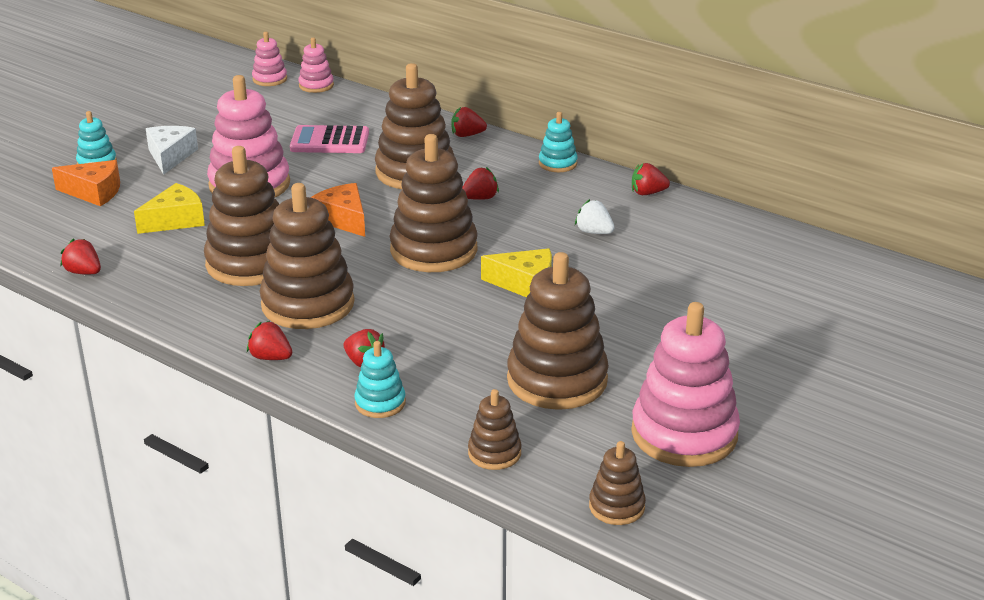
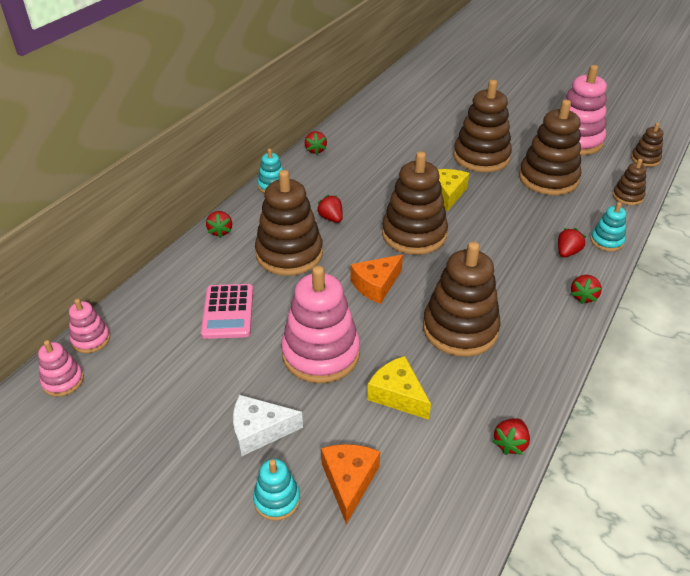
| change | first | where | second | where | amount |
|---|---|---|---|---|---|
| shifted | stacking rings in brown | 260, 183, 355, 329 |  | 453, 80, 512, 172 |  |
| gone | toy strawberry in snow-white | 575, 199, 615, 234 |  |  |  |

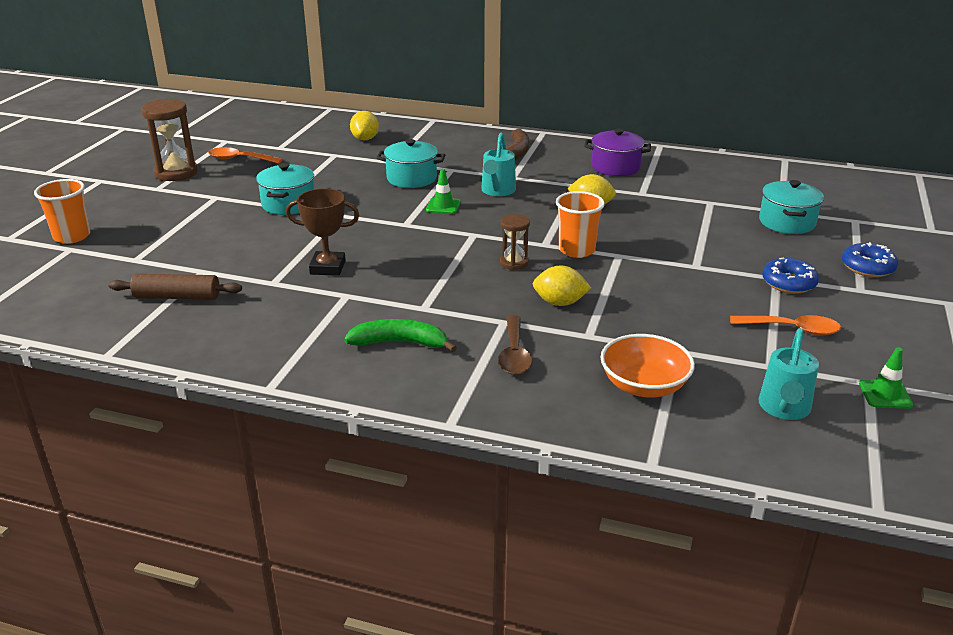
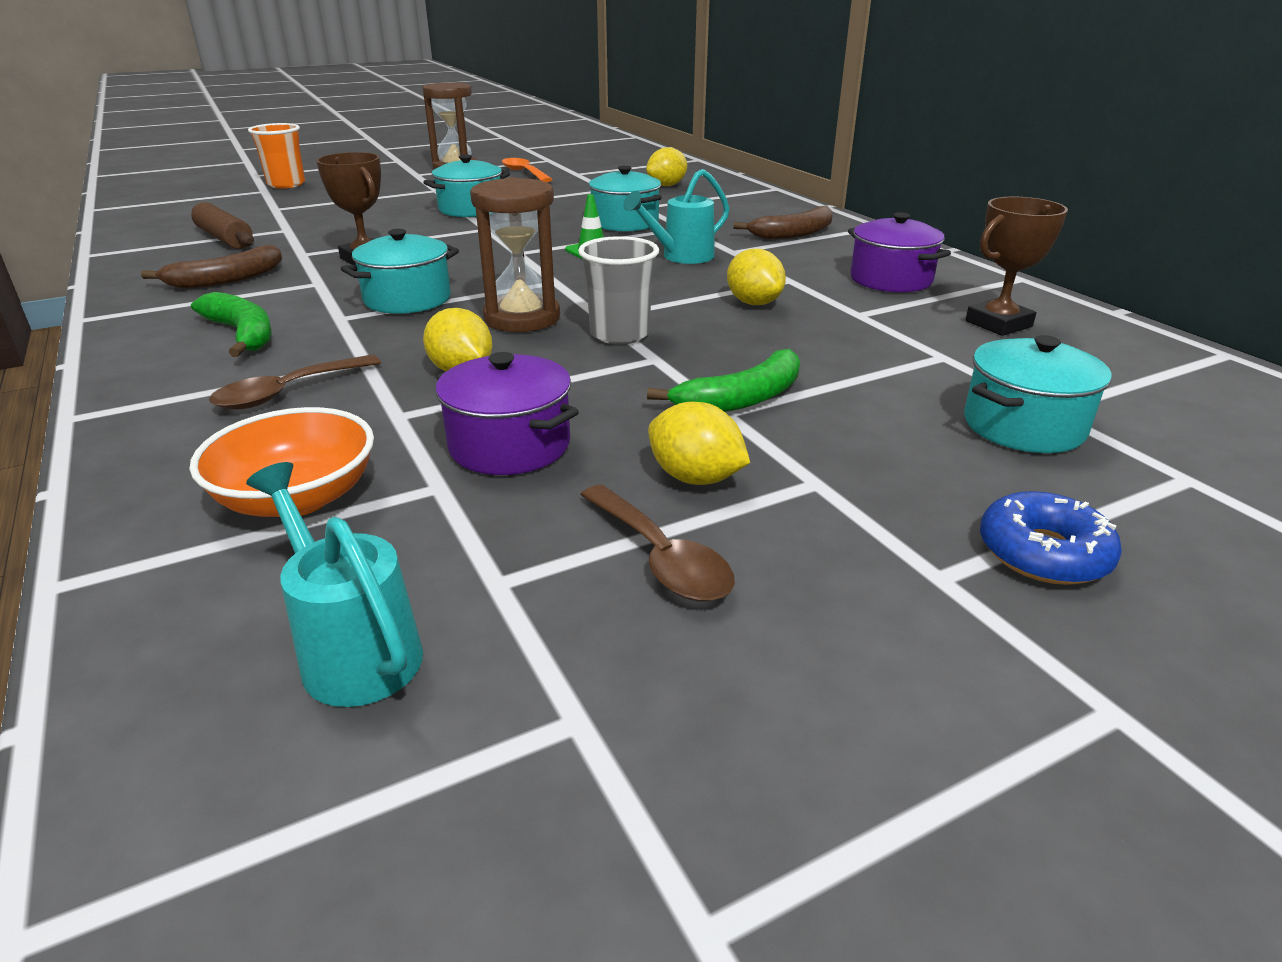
| change | first | where | second | where | amount |
|---|---|---|---|---|---|
| new |  |  | banana in brown | 141, 245, 282, 289 |  |
| rotated | watering pot in teal | 759, 328, 819, 420 |  | 246, 462, 423, 707 | 75 degrees clockwise |
| new |  |  | cooking pot in teal | 341, 229, 459, 314 |  |
| new |  |  | cooking pot in violet | 436, 352, 579, 475 |  |
| scaled | sandglass in brown | 500, 214, 530, 270 |  | 470, 177, 560, 332 | x1.76 |
| repainted | beaker in bright orange | 556, 191, 605, 258 | beaker in gray | 578, 236, 659, 345 |  |
| repainted | teaspoon in bright orange | 730, 315, 841, 336 | teaspoon in brown | 581, 484, 735, 602 |  |
| new |  |  | banana in green | 647, 349, 800, 412 |  |
| new |  |  | lemon in bright yellow | 648, 402, 750, 485 |  |
| new |  |  | award cup in brown | 966, 197, 1068, 336 |  |
| gone | doughnut in royal blue | 762, 257, 819, 294 |  |  |  |
| gone | traffic cone in green | 859, 347, 913, 409 |  |  |  |

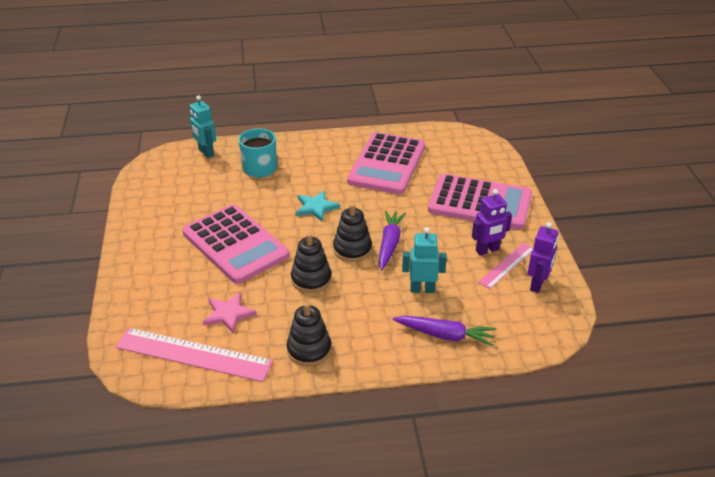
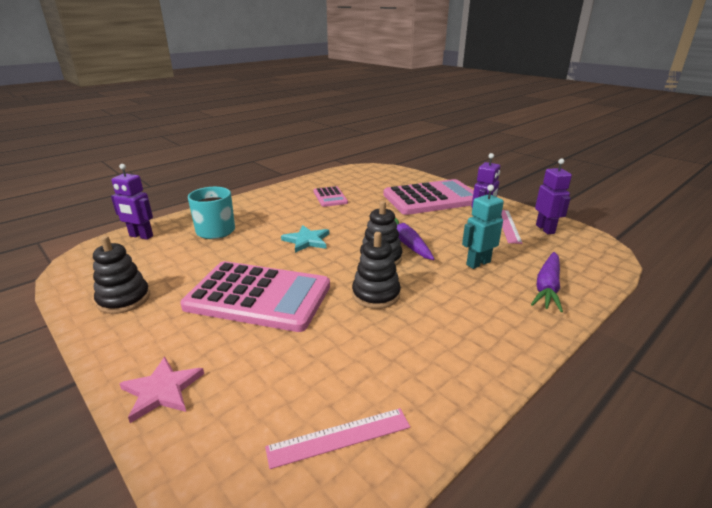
| change | first | where | second | where | amount |
|---|---|---|---|---|---|
| shifted | stacking rings in jet-black | 287, 302, 331, 366 |  | 93, 236, 150, 314 |  |
| repainted | toy robot in teal | 190, 96, 216, 158 | toy robot in violet | 111, 164, 153, 240 |  |
| shifted | star in rosy | 203, 292, 257, 334 |  | 119, 357, 204, 423 |  |
| scaled | straightedge in rosy | 115, 328, 273, 382 |  | 265, 408, 410, 469 | x0.57 |
| scaled | calculator in rosy | 347, 132, 425, 194 |  | 314, 186, 348, 207 | x0.48 |
| rotated | toy carrot in violet | 393, 316, 496, 347 |  | 531, 252, 563, 312 | 135 degrees clockwise |

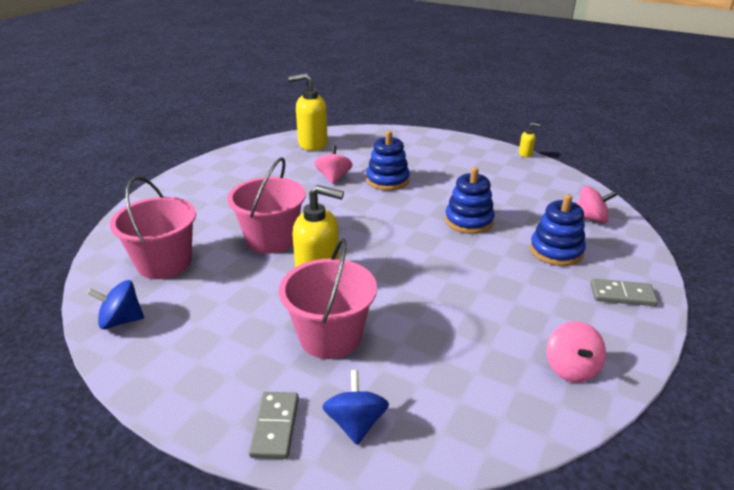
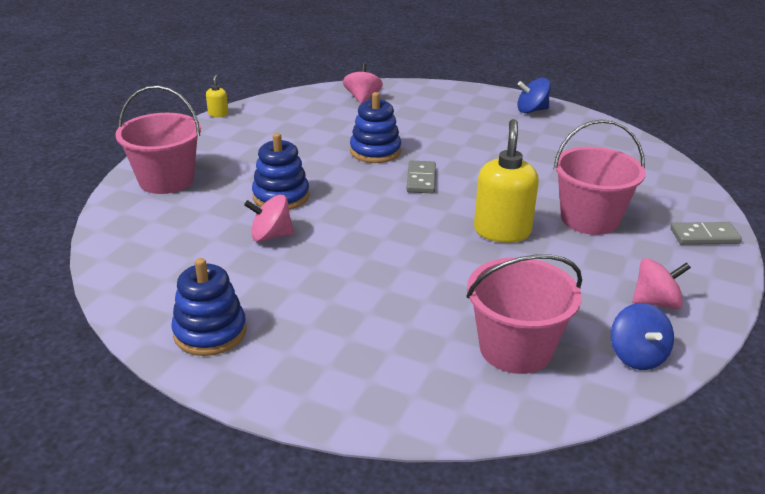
| change | first | where | second | where | amount |
|---|---|---|---|---|---|
| shifted | bucket in rosy | 227, 157, 306, 254 |  | 115, 86, 201, 194 |  |
| shifted | stacking rings in royal blue | 530, 194, 586, 266 |  | 171, 258, 246, 356 |  |
| shifted | domino piece in gray | 590, 279, 658, 306 |  | 407, 161, 436, 193 |  |
| shifted | toy top in royal blue | 322, 370, 389, 445 |  | 517, 78, 551, 113 |  |
| shifted | toy top in rosy | 547, 321, 606, 383 |  | 632, 258, 691, 309 |  |
| gone | pump bottle in bright yellow | 288, 73, 328, 151 |  |  |  |

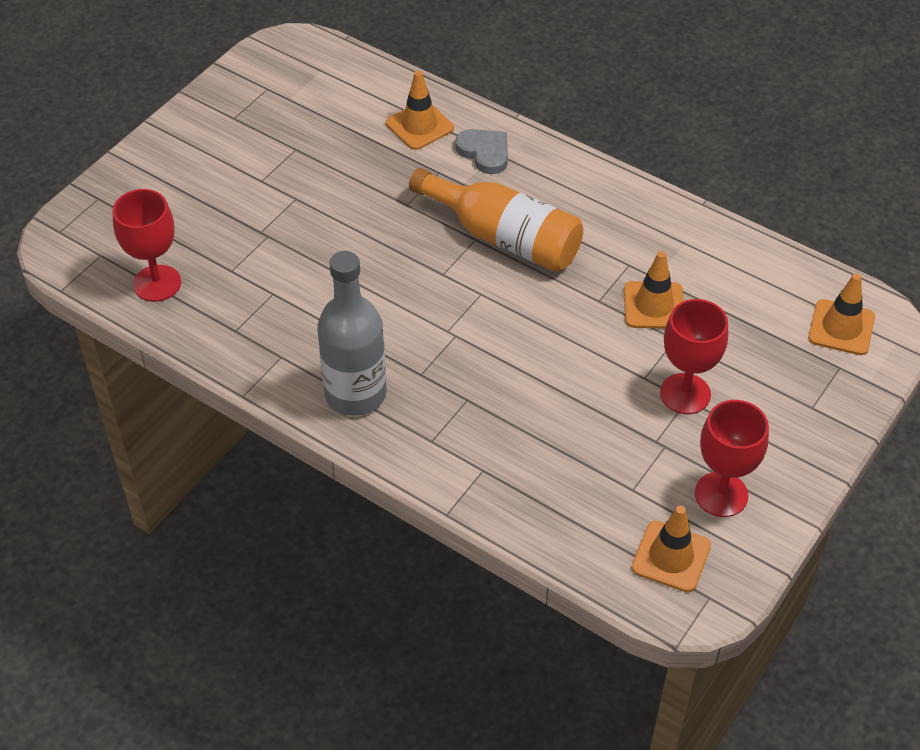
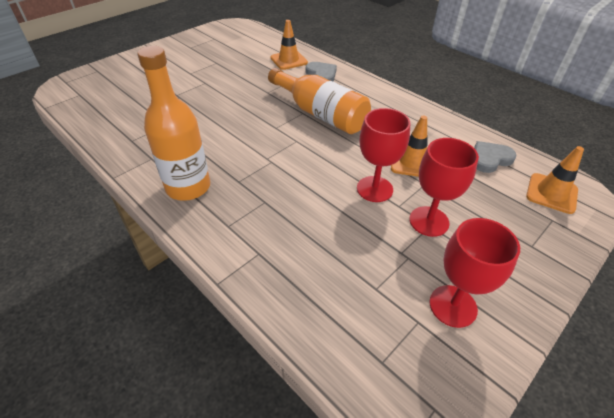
| change | first | where | second | where | amount |
|---|---|---|---|---|---|
| repainted | bottle in gray | 317, 251, 387, 416 | bottle in bright orange | 137, 46, 210, 201 |  |
| shifted | goblet in scarlet | 112, 189, 181, 302 |  | 357, 108, 410, 202 |  |
| new |  |  | heart shape in gray | 474, 141, 516, 173 |  |
| gone | traffic cone in bright orange | 632, 505, 711, 592 |  |  |  |

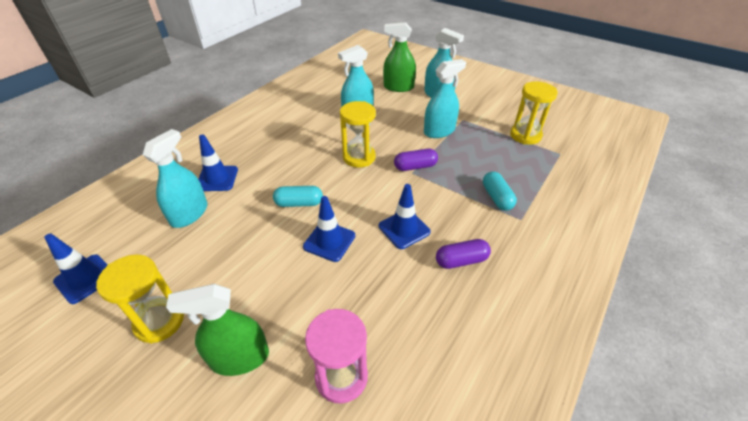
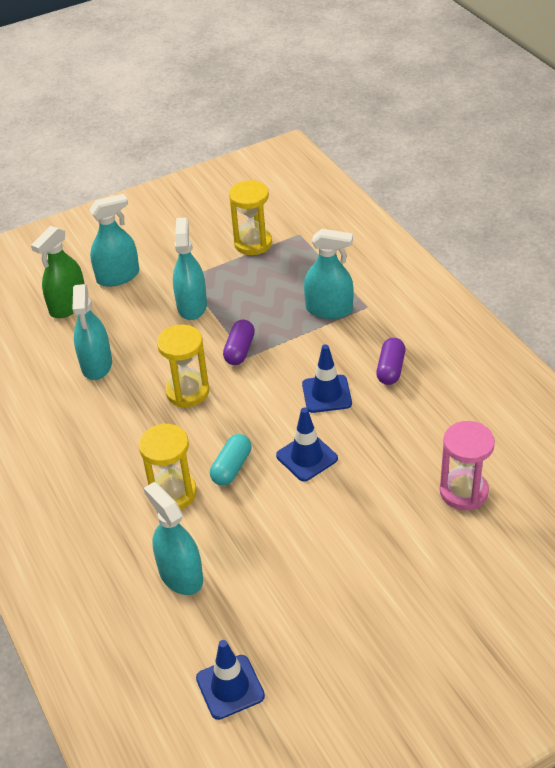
| change | first | where | second | where | amount |
|---|---|---|---|---|---|
| shifted | sandglass in bright yellow | 96, 254, 184, 344 |  | 139, 423, 197, 510 |  |
| swapped | pill in teal | 483, 171, 517, 211 | spray bottle in teal | 304, 229, 354, 319 |  |
| gone | spray bottle in green | 166, 284, 269, 376 |  |  |  |
| gone | traffic cone in royal blue | 198, 134, 238, 191 |  |  |  |

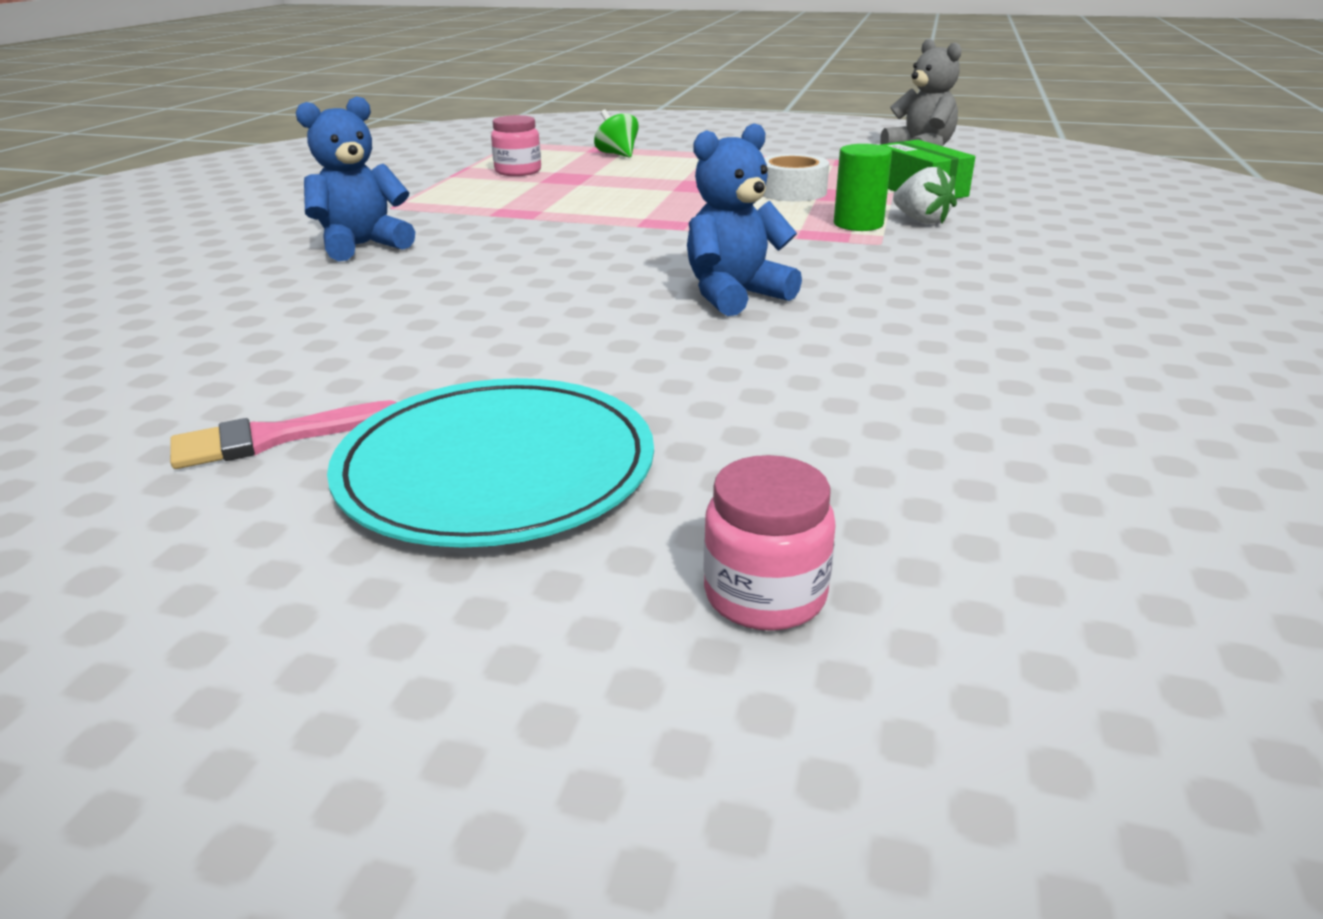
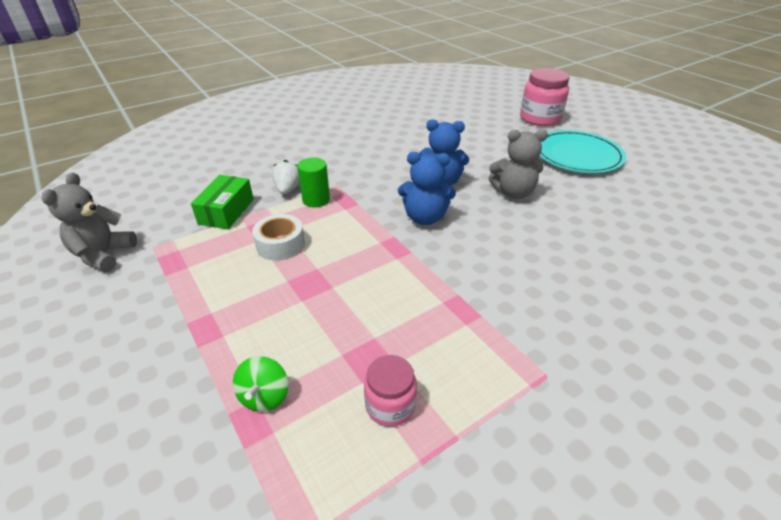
| change | first | where | second | where | amount |
|---|---|---|---|---|---|
| shifted | stuffed bear in royal blue | 296, 96, 415, 261 |  | 398, 152, 456, 225 |  |
| new |  |  | stuffed bear in gray | 489, 129, 548, 199 |  |
| scaled | jam jar in rosy | 703, 455, 836, 631 |  | 520, 68, 569, 126 | x1.70 |
| gone | paintbrush in rosy | 170, 400, 397, 469 |  |  |  |

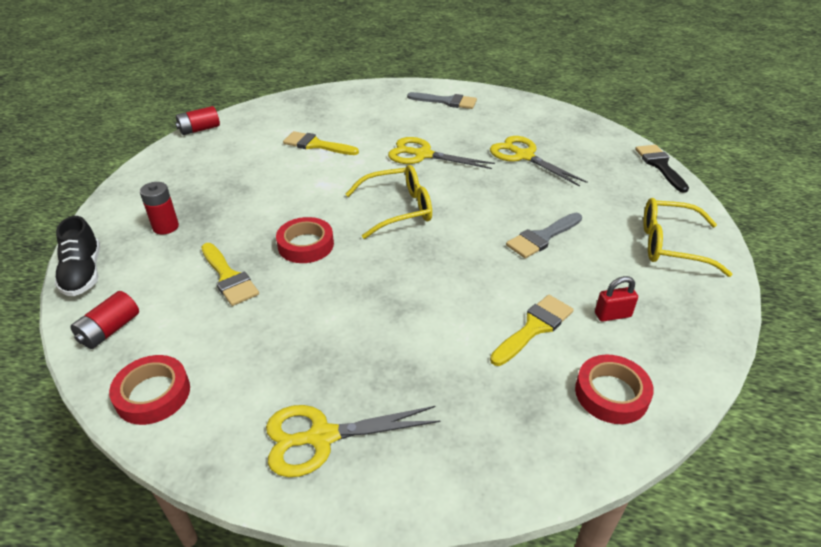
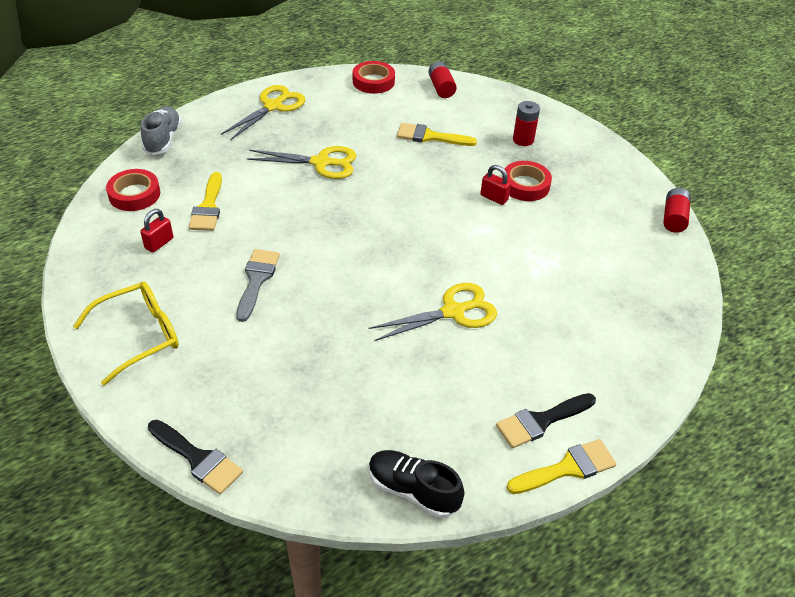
| change | first | where | second | where | amount |
|---|---|---|---|---|---|
| new |  |  | shoe in gray | 141, 106, 182, 155 |  |
| shifted | pair of scissors in bright yellow | 490, 136, 588, 187 |  | 246, 146, 357, 179 |  |
| shifted | shoe in jet-black | 55, 216, 100, 296 |  | 369, 450, 464, 518 |  |
| new |  |  | padlock in scarlet | 480, 165, 511, 205 |  |
| repainted | paintbrush in gray | 407, 92, 477, 109 | paintbrush in jet-black | 496, 393, 596, 448 |  |
| shifted | roll of tape in scarlet | 276, 217, 334, 263 |  | 502, 161, 552, 201 |  |
| shifted | paintbrush in bright yellow | 283, 131, 359, 155 |  | 507, 439, 617, 494 |  |
| gone | spectacles in bright yellow | 346, 165, 432, 239 |  |  |  |

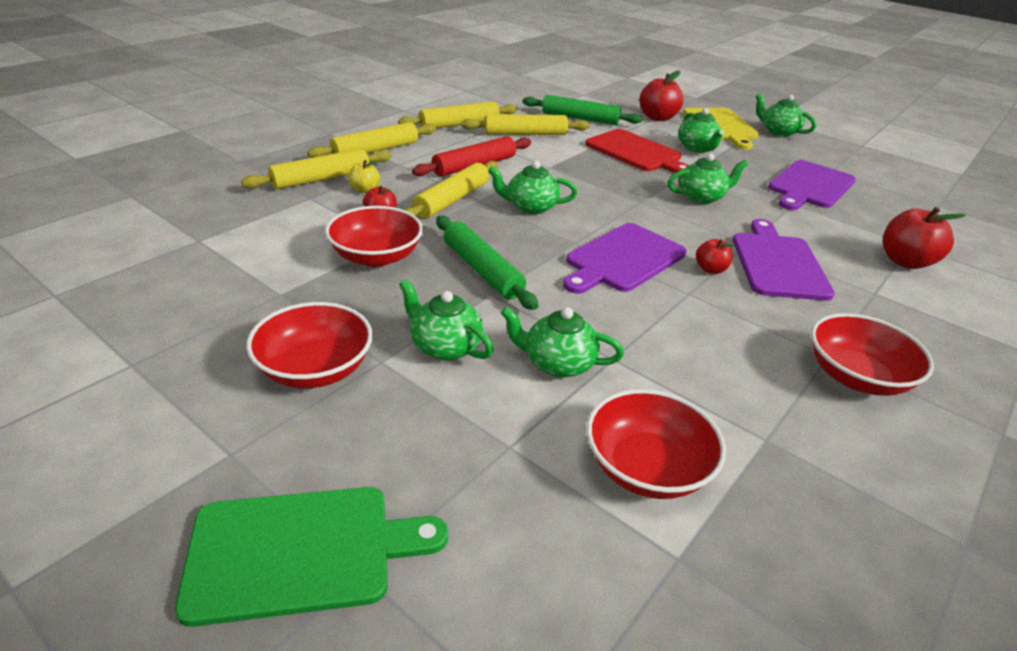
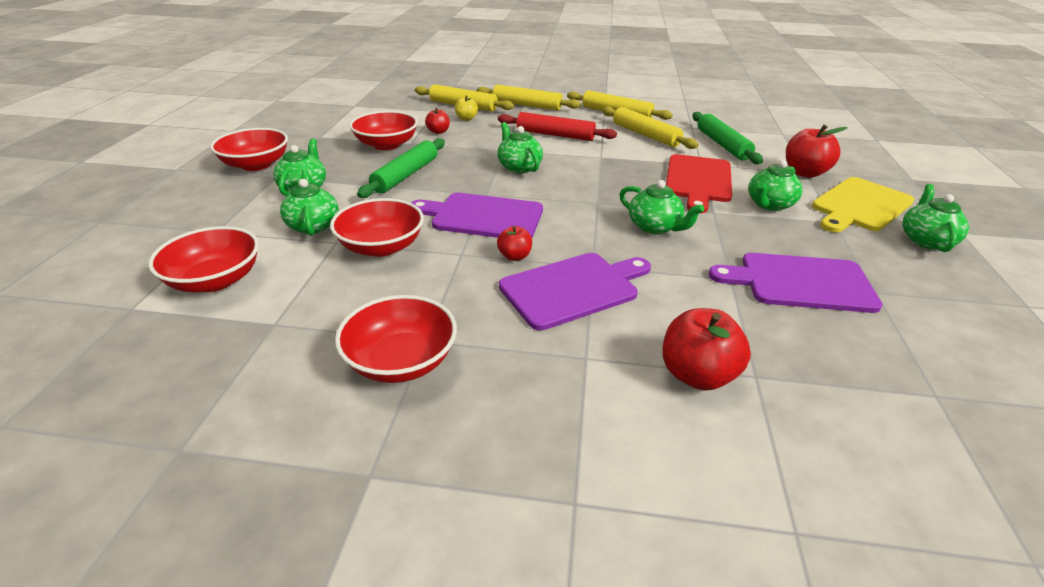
| change | first | where | second | where | amount |
|---|---|---|---|---|---|
| new |  |  | serving bowl in scarlet | 330, 198, 424, 257 |  |
| gone | bread board in green | 175, 487, 448, 627 |  |  |  |
| gone | pastry roller in bright yellow | 404, 161, 498, 219 |  |  |  |

